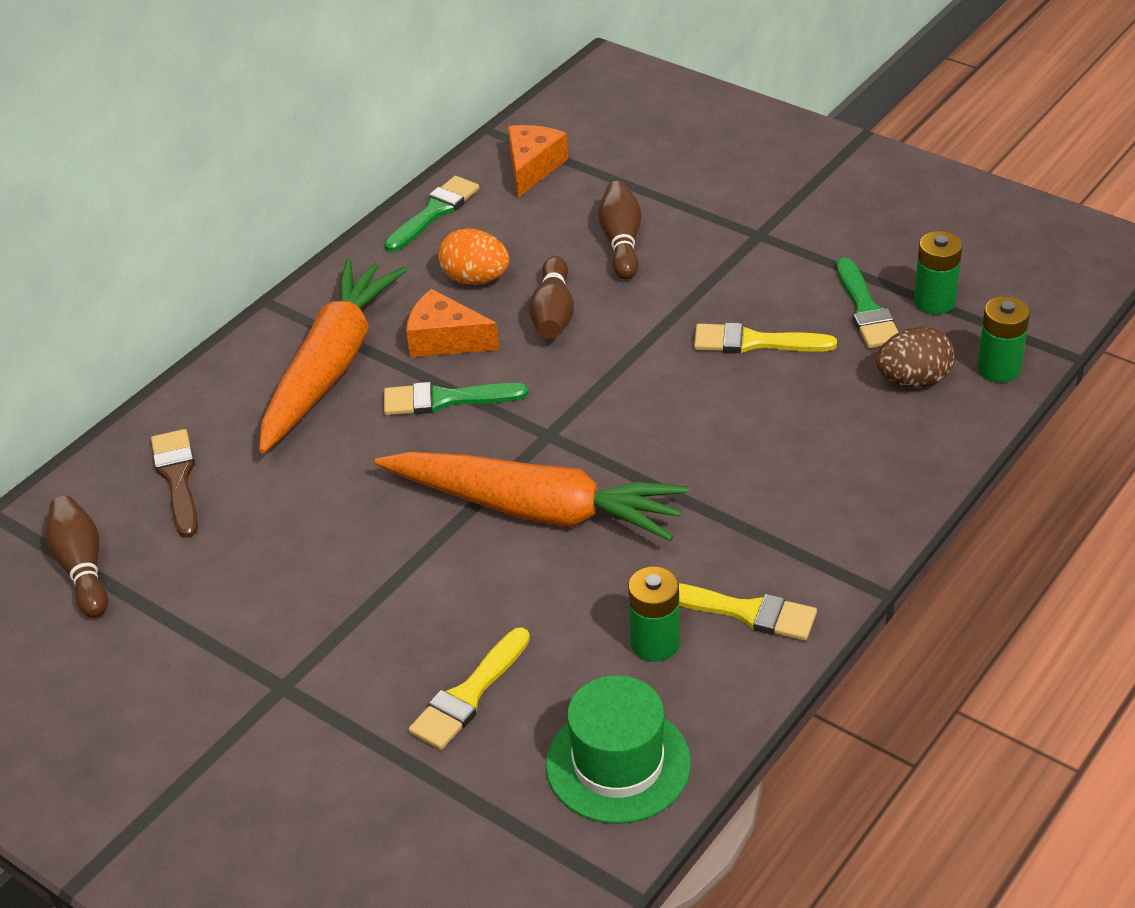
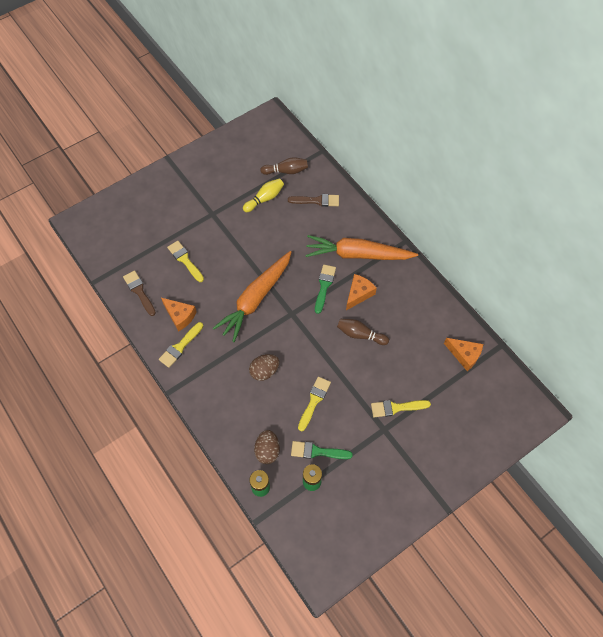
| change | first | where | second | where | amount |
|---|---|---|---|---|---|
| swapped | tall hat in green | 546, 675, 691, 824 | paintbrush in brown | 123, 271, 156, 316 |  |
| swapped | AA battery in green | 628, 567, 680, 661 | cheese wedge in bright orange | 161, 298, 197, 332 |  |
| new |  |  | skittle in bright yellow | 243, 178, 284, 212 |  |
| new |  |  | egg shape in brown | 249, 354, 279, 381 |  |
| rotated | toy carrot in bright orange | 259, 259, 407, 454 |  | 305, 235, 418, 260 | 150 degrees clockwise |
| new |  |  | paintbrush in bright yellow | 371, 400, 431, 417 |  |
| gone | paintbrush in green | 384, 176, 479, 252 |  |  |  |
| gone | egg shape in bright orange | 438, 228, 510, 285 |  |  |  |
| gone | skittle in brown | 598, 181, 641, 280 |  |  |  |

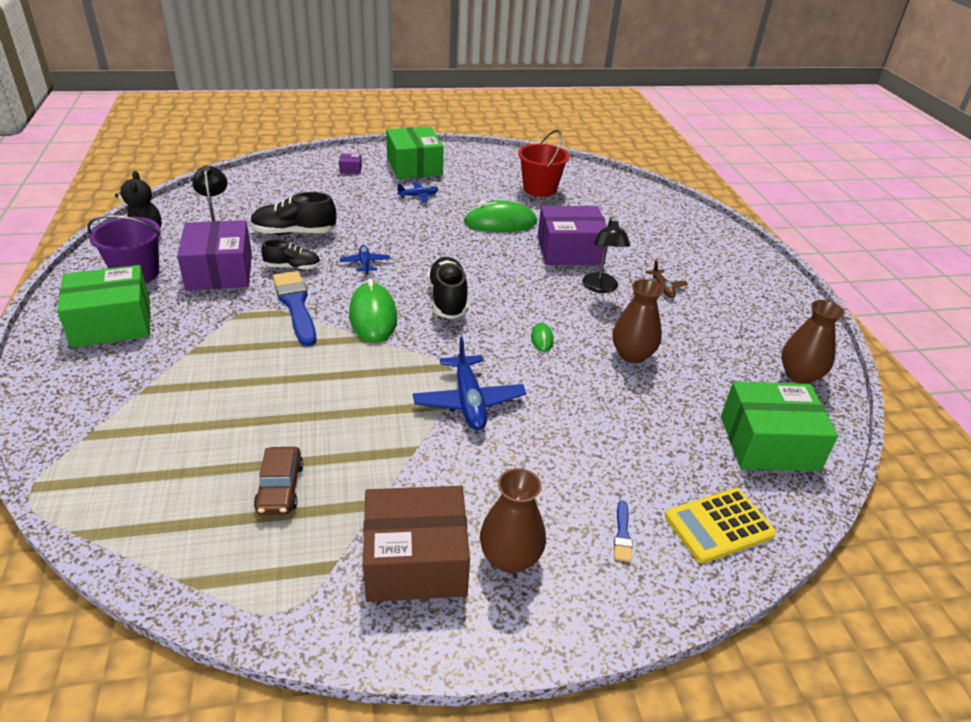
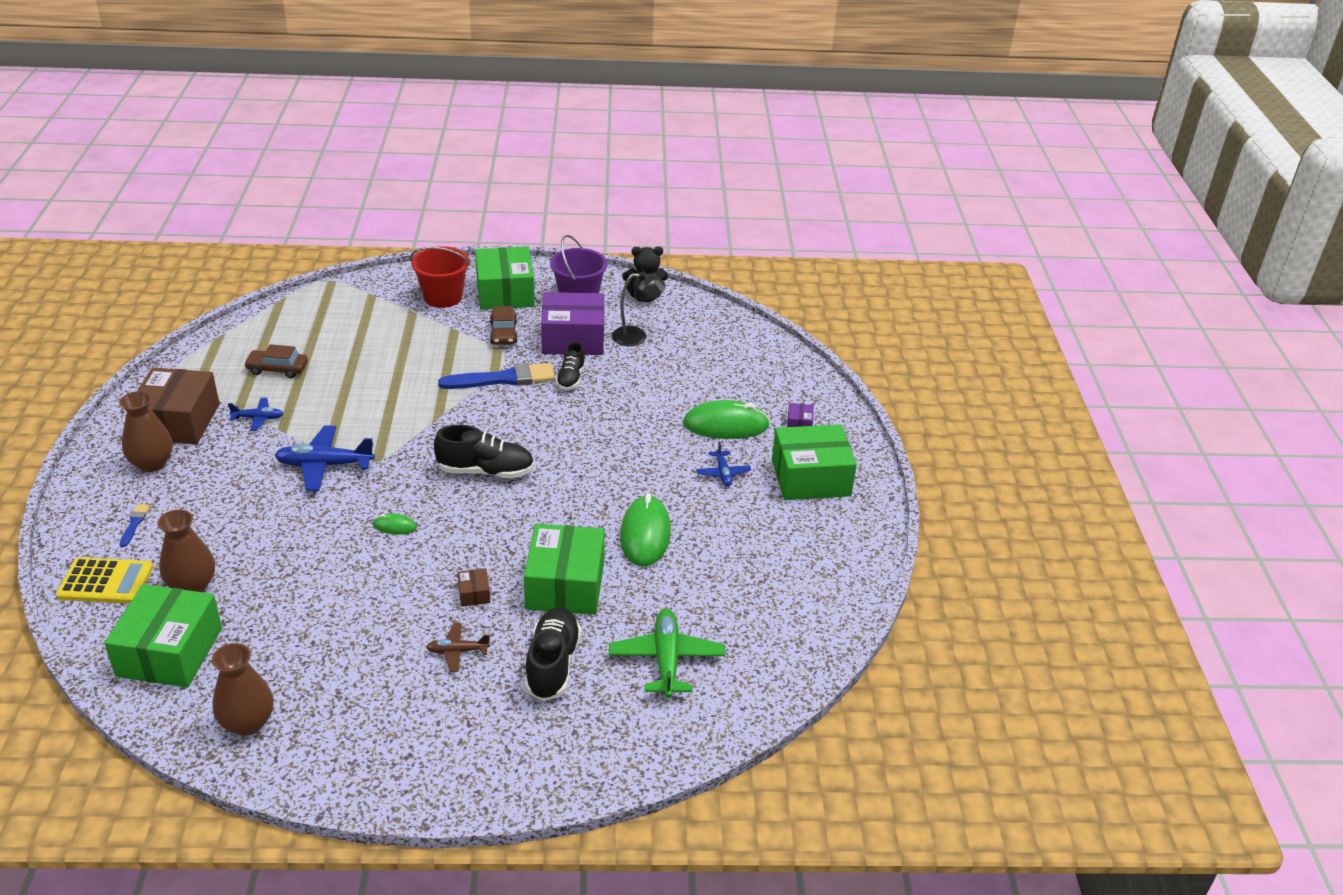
| change | first | where | second | where | amount |
|---|---|---|---|---|---|
| rotated | calculator in bright yellow | 665, 488, 776, 563 |  | 56, 557, 153, 604 | 105 degrees clockwise |
| rotated | paintbrush in royal blue | 614, 500, 633, 562 |  | 120, 504, 150, 547 | 75 degrees clockwise |
| shifted | flower vase in brown | 613, 279, 664, 363 |  | 157, 509, 215, 592 |  |
| shifted | toy plane in royal blue | 340, 245, 390, 274 |  | 228, 398, 283, 431 |  |
| shifted | bucket in scarlet | 518, 130, 570, 197 |  | 410, 246, 470, 308 |  |
| swapped | lamp in jet-black | 582, 216, 630, 293 | box in brown | 457, 568, 490, 607 |  |
| new |  |  | automobile in brown | 490, 306, 518, 345 |  |
| repainted | box in violet | 538, 206, 608, 265 | box in green | 524, 524, 605, 615 |  |
| shifted | shoe in jet-black | 251, 192, 336, 235 |  | 525, 607, 581, 701 |  |
| new |  |  | toy plane in green | 609, 608, 725, 698 |  |
| shifted | PC mouse in green | 349, 279, 397, 343 |  | 683, 400, 770, 439 |  |

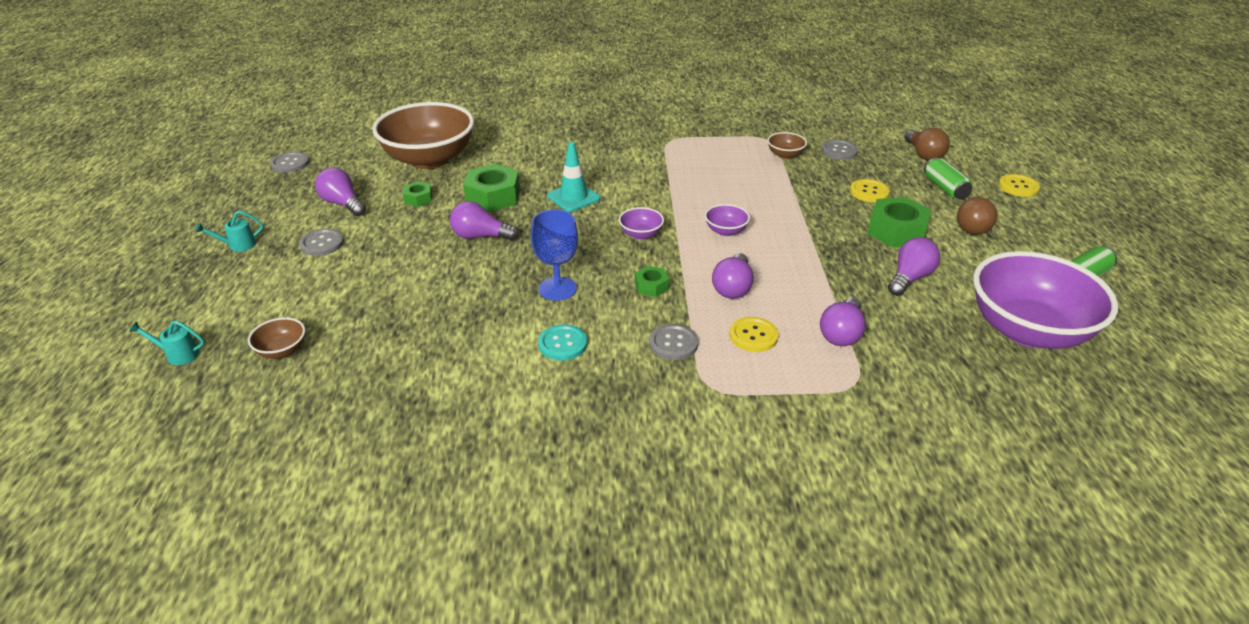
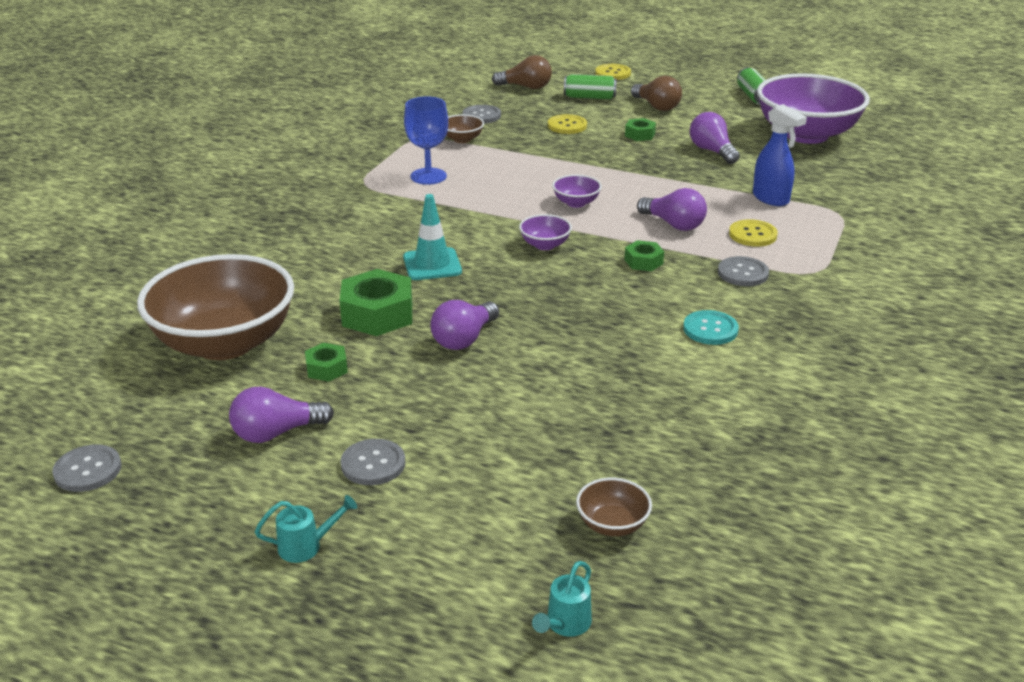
| change | first | where | second | where | amount |
|---|---|---|---|---|---|
| rotated | watering pot in teal | 195, 211, 263, 252 |  | 255, 495, 357, 563 | 105 degrees counterclockwise |
| shifted | goblet in royal blue | 531, 209, 578, 301 |  | 404, 96, 448, 185 |  |
| scaled | hex nut in green | 867, 197, 931, 248 |  | 625, 118, 656, 141 | x0.53 |
| swapped | lightbulb in violet | 820, 297, 866, 346 | spray bottle in royal blue | 753, 104, 807, 206 |  |

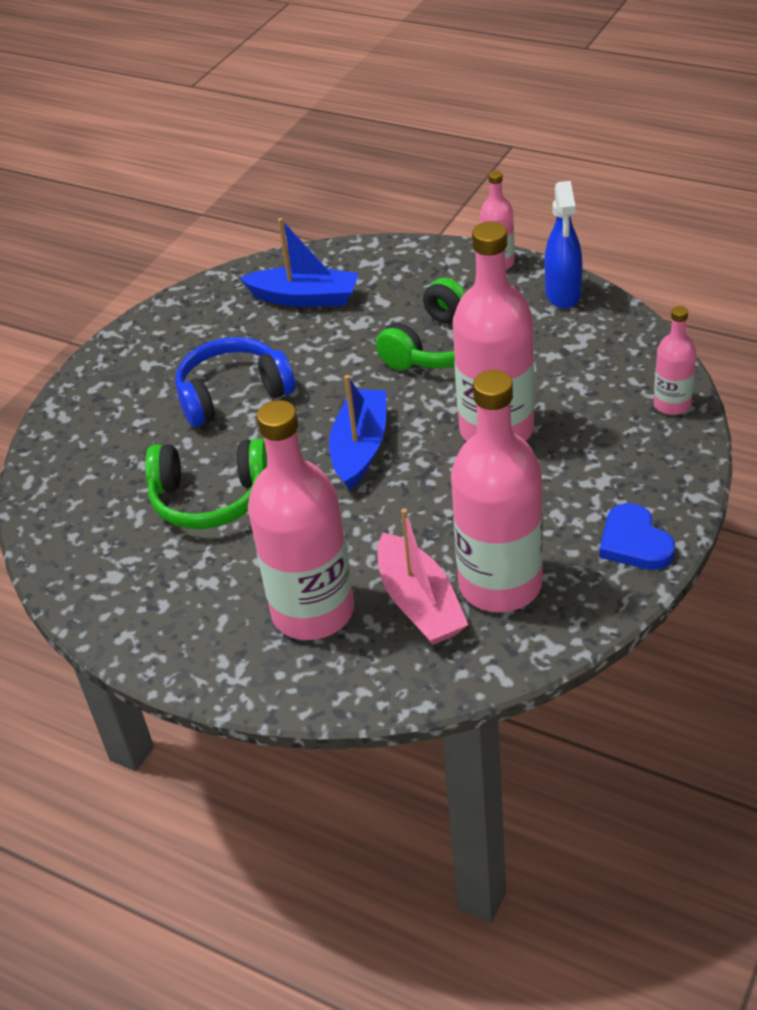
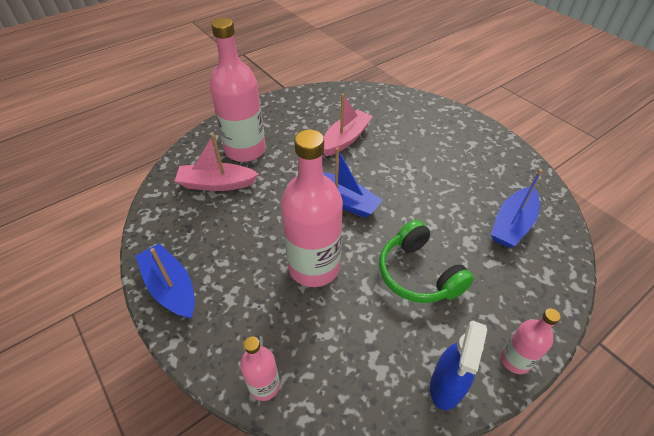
| change | first | where | second | where | amount |
|---|---|---|---|---|---|
| swapped | heart shape in royal blue | 599, 503, 675, 570 | sailboat in royal blue | 136, 243, 195, 319 |  |
| swapped | headphones in green | 145, 438, 267, 529 | sailboat in rosy | 323, 94, 373, 156 |  |
| rotated | spray bottle in royal blue | 545, 181, 582, 309 |  | 430, 320, 487, 410 | 90 degrees counterclockwise |
| gone | headphones in royal blue | 175, 337, 296, 427 |  |  |  |
| gone | bottle in rosy | 451, 370, 543, 612 |  |  |  |

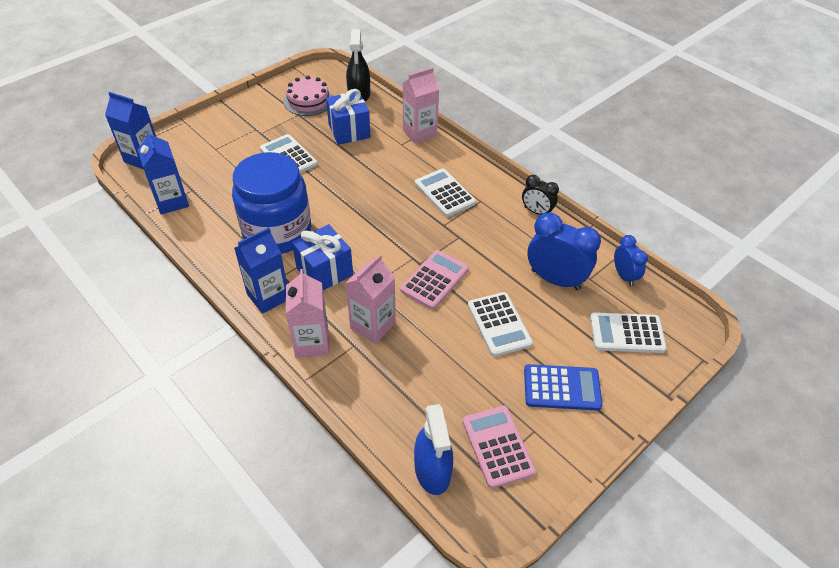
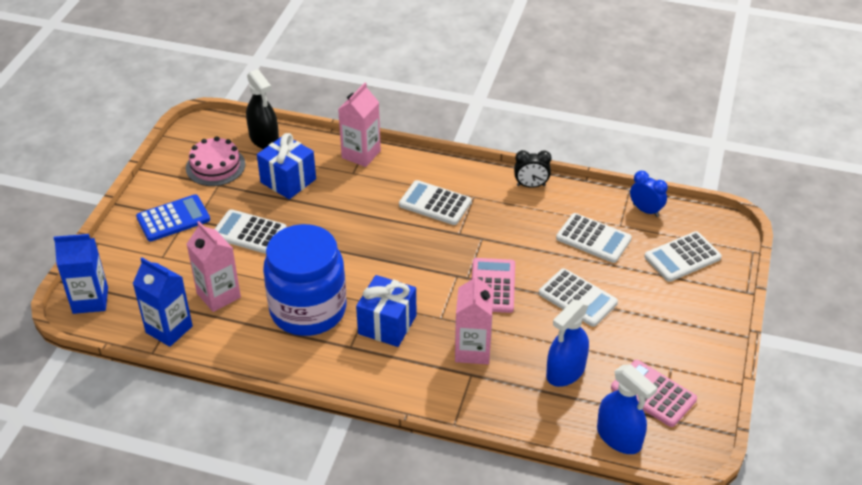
| change | first | where | second | where | amount |
|---|---|---|---|---|---|
| shifted | calculator in royal blue | 524, 364, 603, 411 |  | 136, 194, 210, 241 |  |
| shifted | juice carton in rosy | 286, 269, 329, 358 |  | 187, 221, 241, 312 |  |
| new |  |  | spray bottle in royal blue | 546, 299, 589, 387 |  |
| swapped | clock in royal blue | 527, 213, 601, 290 | calculator in snow-white | 556, 213, 632, 263 |  |
| gone | juice carton in royal blue | 234, 227, 287, 314 |  |  |  |

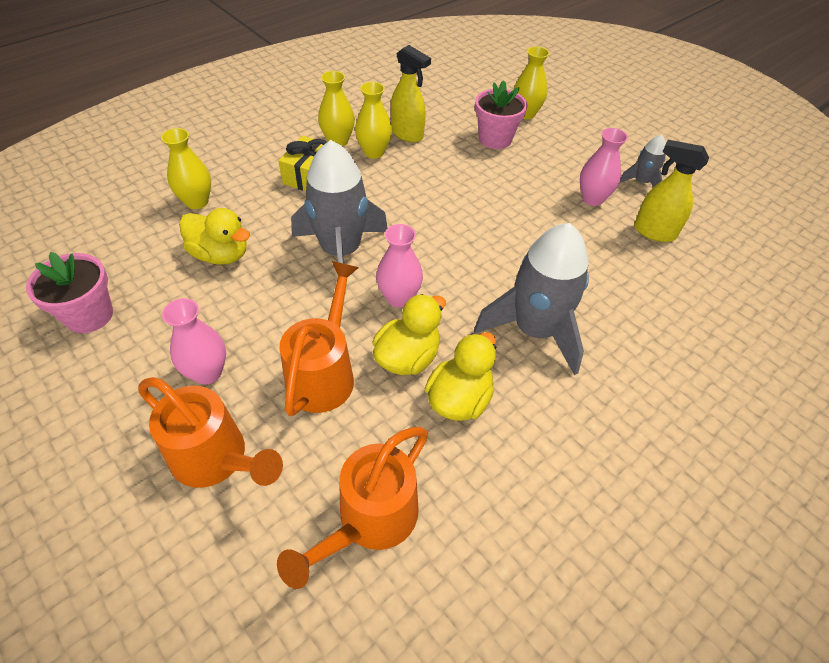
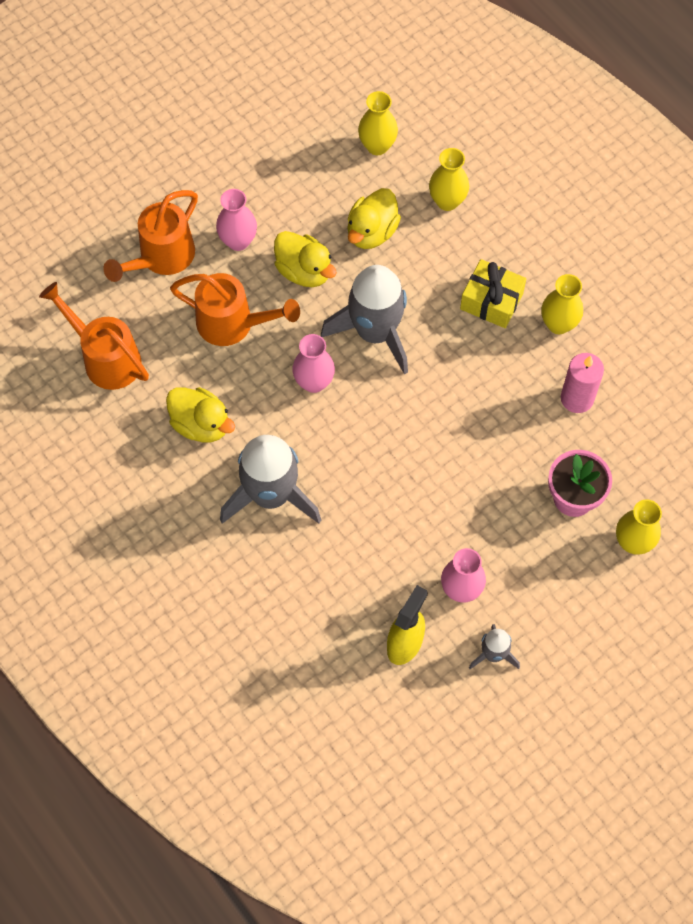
| change | first | where | second | where | amount |
|---|---|---|---|---|---|
| shifted | toy duck in bright yellow | 373, 294, 446, 375 |  | 274, 231, 337, 287 |  |
| shifted | flower vase in bright yellow | 355, 82, 392, 159 |  | 358, 91, 398, 155 |  |
| swapped | spray bottle in bright yellow | 391, 45, 431, 142 | wax candle in rosy | 561, 353, 604, 413 |  |
| gone | potted plant in rosy | 26, 252, 113, 333 |  |  |  |

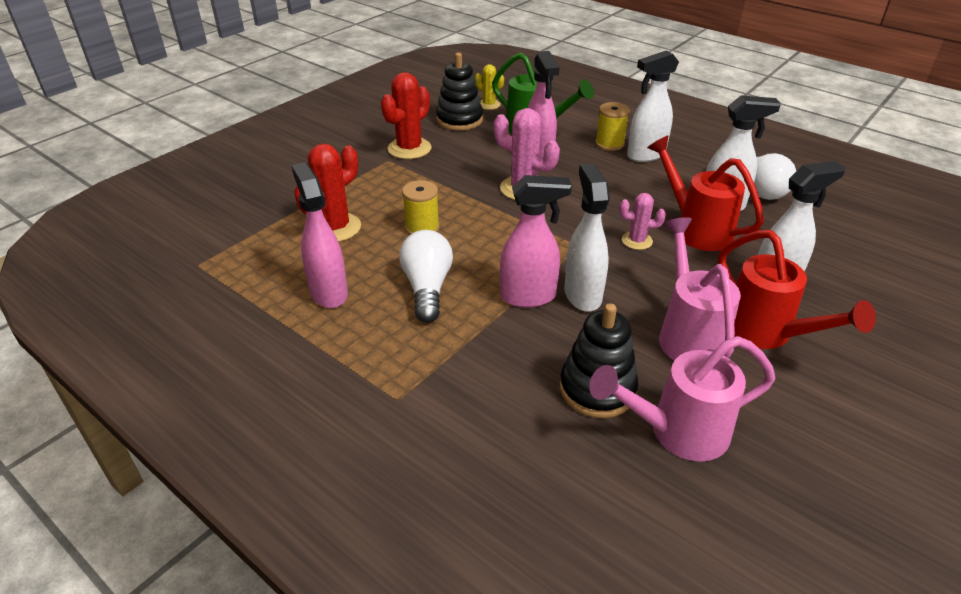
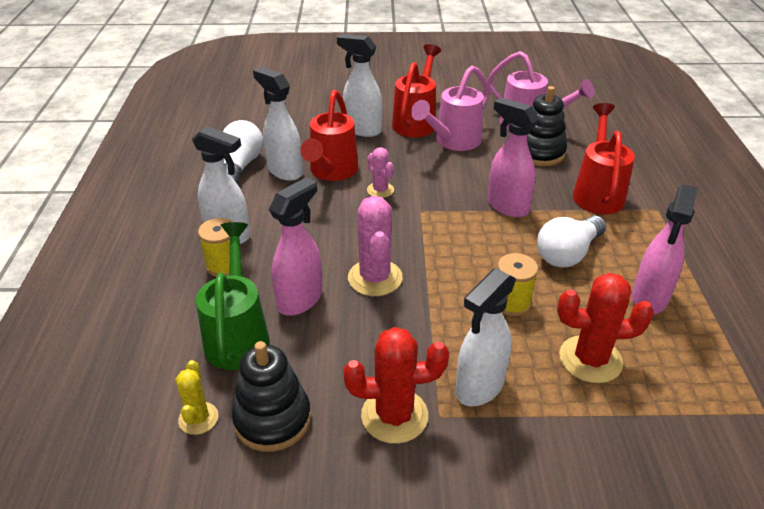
| change | first | where | second | where | amount |
|---|---|---|---|---|---|
| shifted | spray bottle in snow-white | 565, 164, 610, 312 |  | 455, 268, 516, 406 |  |
| new |  |  | watering pot in scarlet | 573, 103, 635, 214 |  |

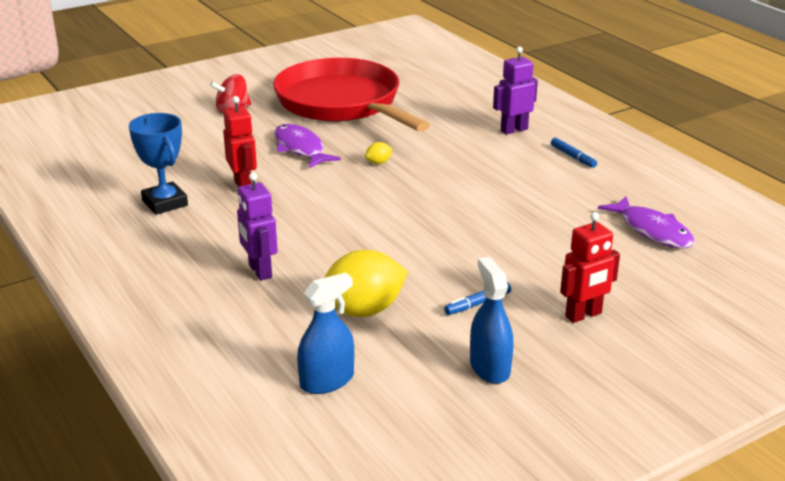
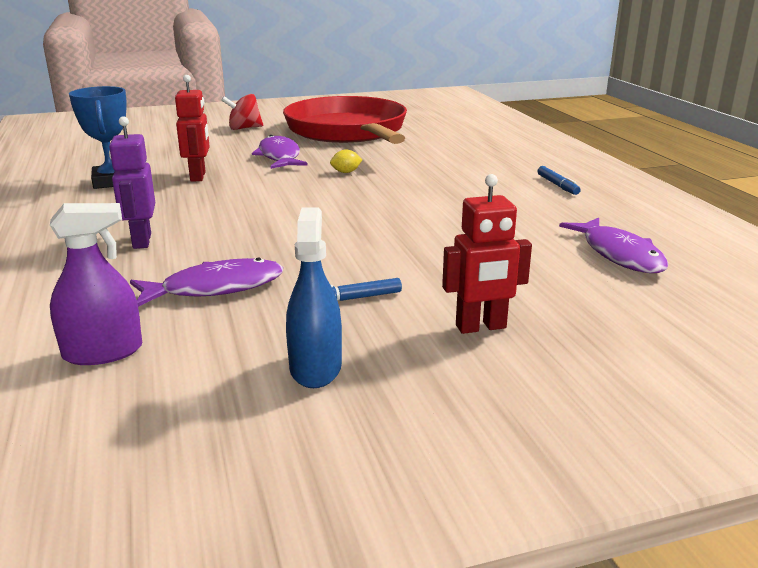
| change | first | where | second | where | amount |
|---|---|---|---|---|---|
| repainted | spray bottle in royal blue | 297, 273, 354, 394 | spray bottle in violet | 50, 203, 142, 365 |  |
| swapped | lemon in bright yellow | 325, 250, 408, 317 | fish in violet | 130, 258, 283, 307 |  |
| gone | toy robot in violet | 493, 46, 538, 135 |  |  |  |

